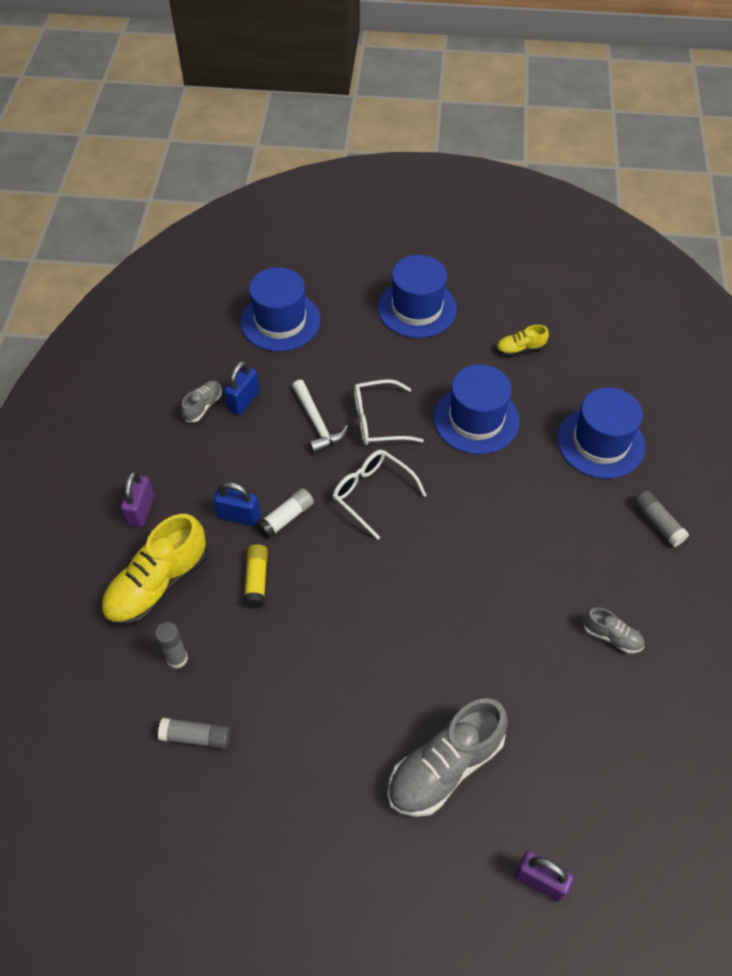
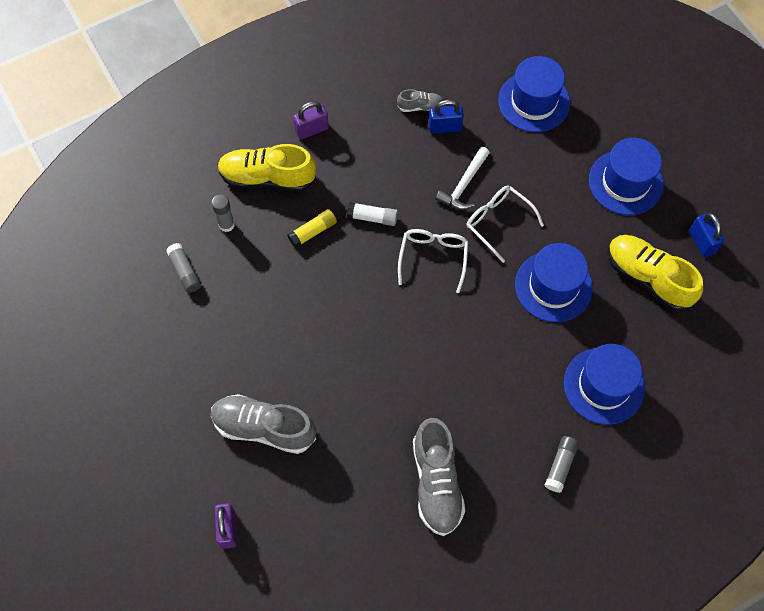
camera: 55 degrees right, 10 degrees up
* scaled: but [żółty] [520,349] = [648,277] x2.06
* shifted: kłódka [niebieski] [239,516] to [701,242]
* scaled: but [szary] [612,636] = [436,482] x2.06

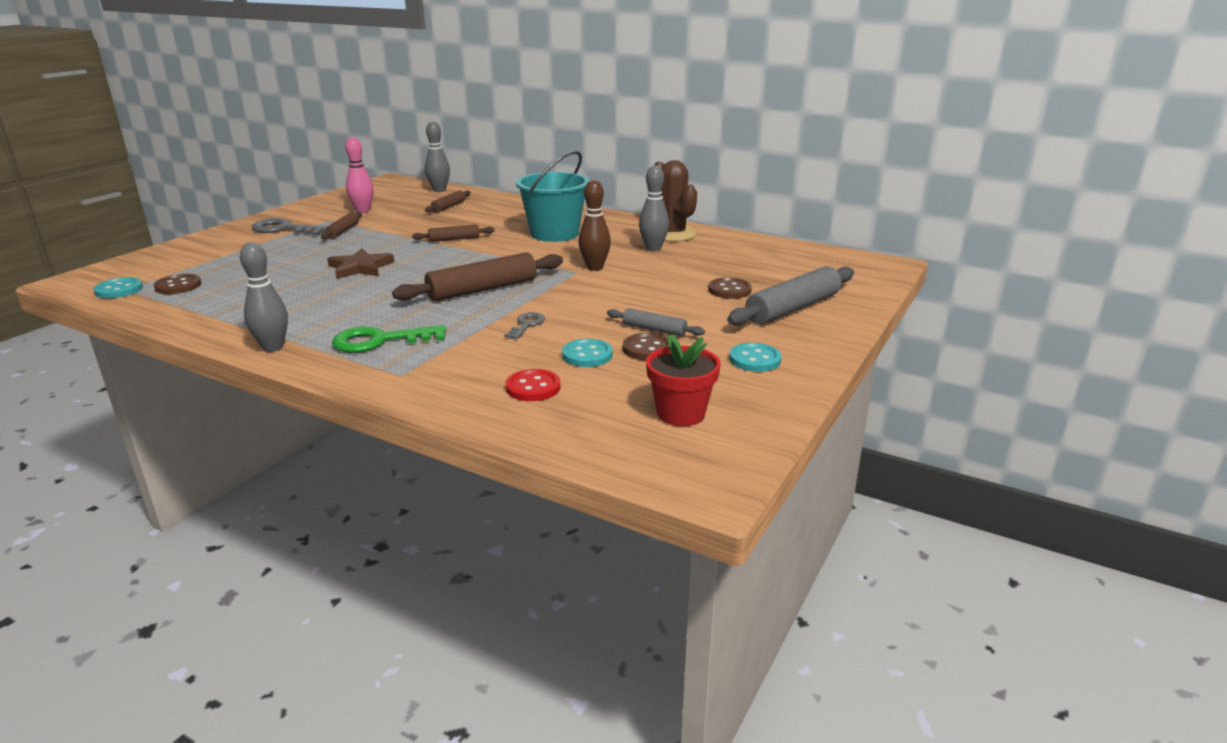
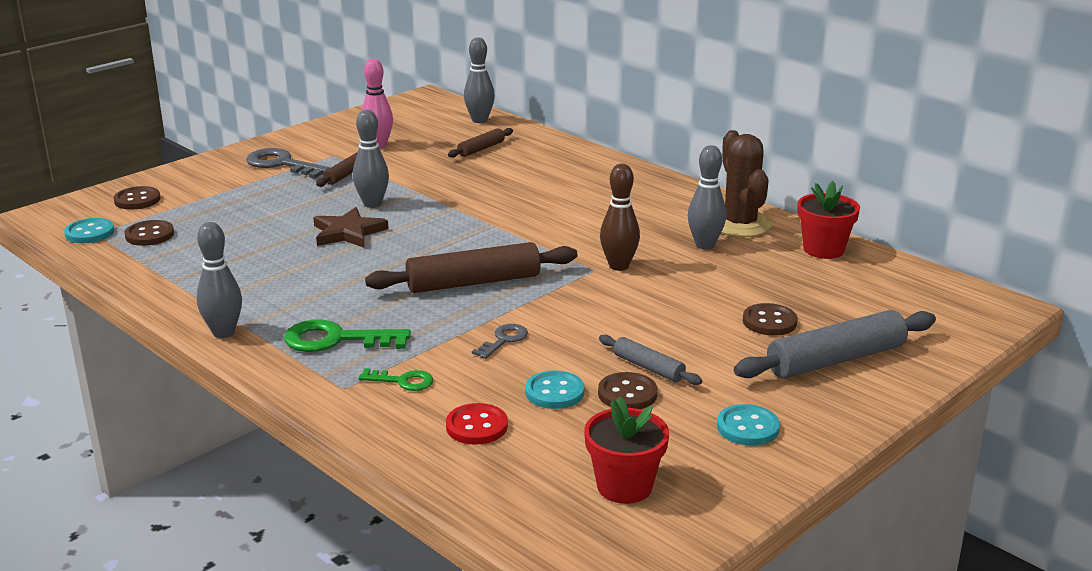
camera: 15 degrees right, 0 degrees up
* gone: wiadro [turkusowy] [554,234]
* gone: wałek do ciasta [brązowy] [454,239]
* new: kręgiel [szary] [372,204]
* new: doniczka [czerwony] [823,249]
* new: guzik [brązowy] [137,200]
* new: klucz [zielony] [402,381]

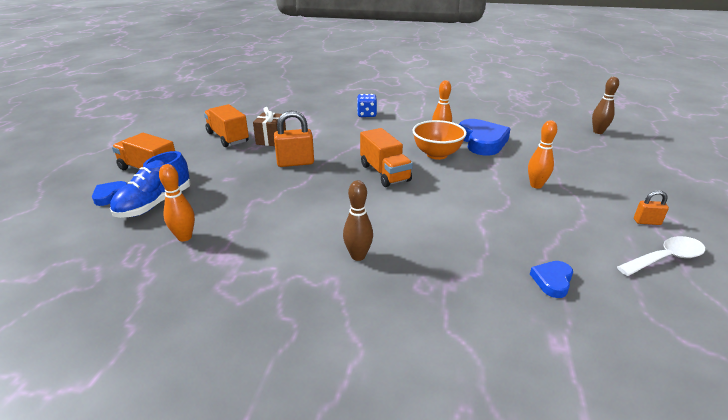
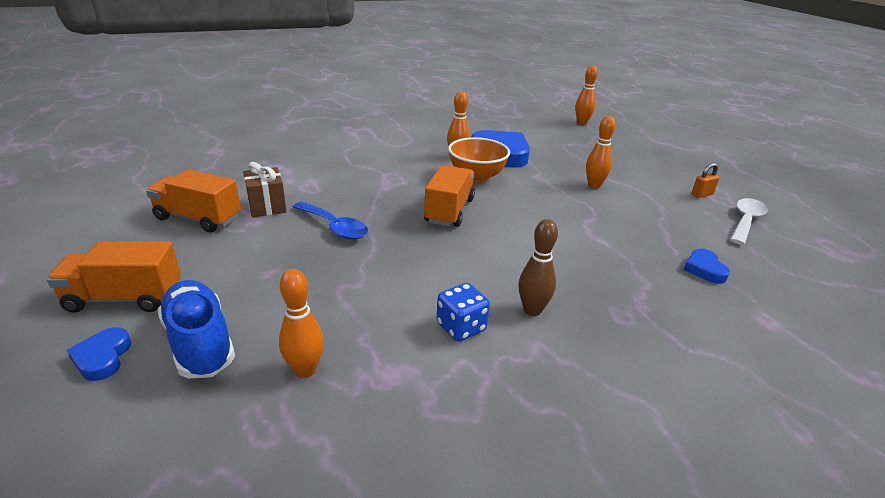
camera: 35 degrees left, 0 degrees up
* repainted: kręgiel [brązowy] [598,132] to kręgiel [pomarańczowy] [582,123]
* shifted: kostka do gry [niebieski] [366,114] to [461,327]
* swapped: kłódka [pomarańczowy] [295,163] to łyżka [niebieski] [334,227]
* rotated: ciężarówka [pomarańczowy] [384,173] = [449,211] 105 degrees counterclockwise
* rotated: but [niebieski] [155,204] = [200,343] 150 degrees clockwise

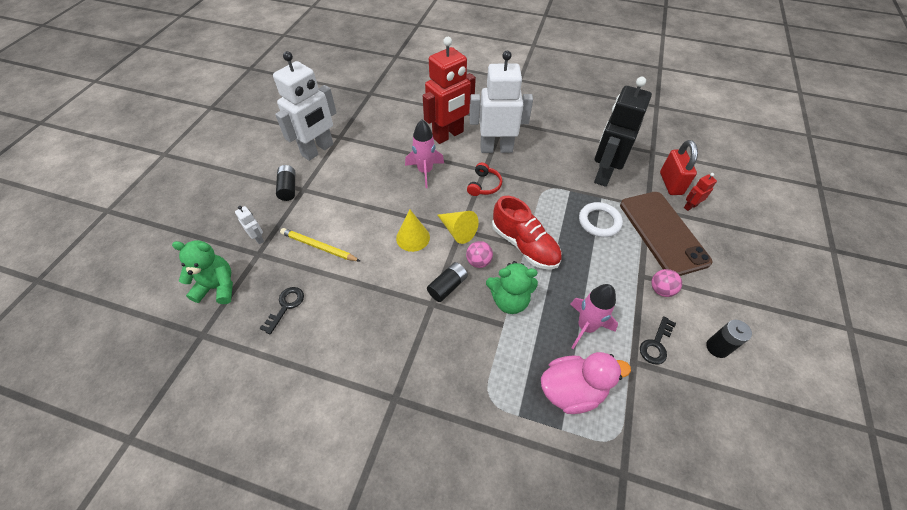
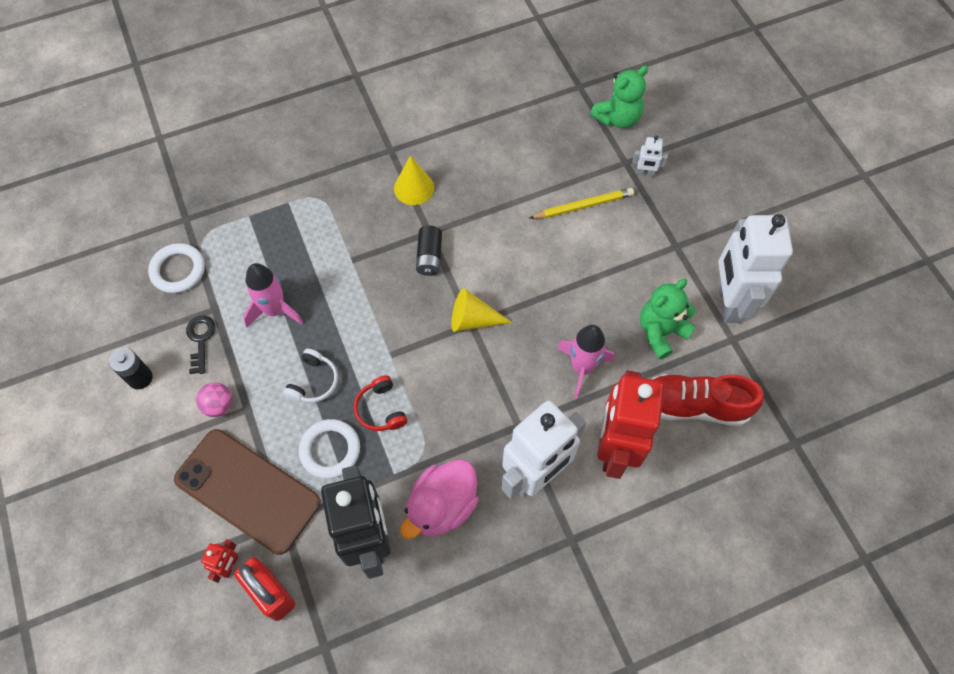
camera: 140 degrees right, 10 degrees up
* shifted: słuchawki [czerwony] [484,185] to [380,409]
* gone: bateria [czarny] [288,188]
* shifted: but [czerwony] [524,245] to [693,405]
* shifted: stożek [żółty] [413,237] to [414,188]
* gone: piłka [różowy] [478,261]
* shifted: miś [zielony] [509,300] to [661,332]
* gone: klucz [czarny] [286,306]
* shifted: kaczka [różowy] [572,390] to [442,506]
* new: pierścień [biały] [178,270]
* new: słuchawki [biały] [314,382]

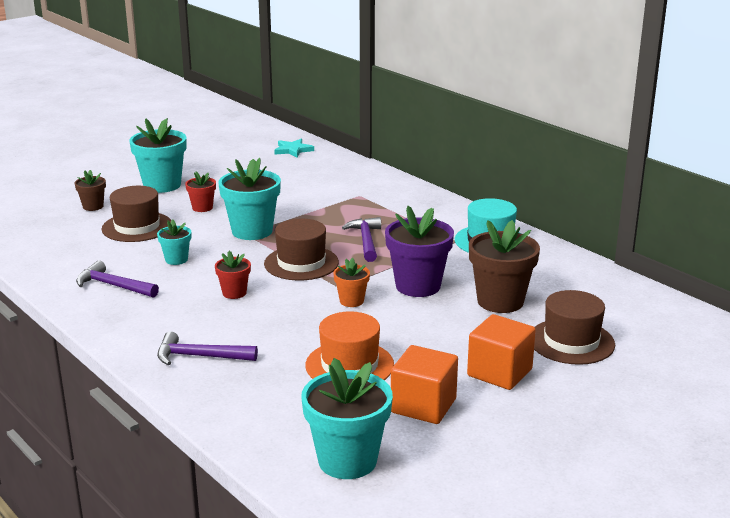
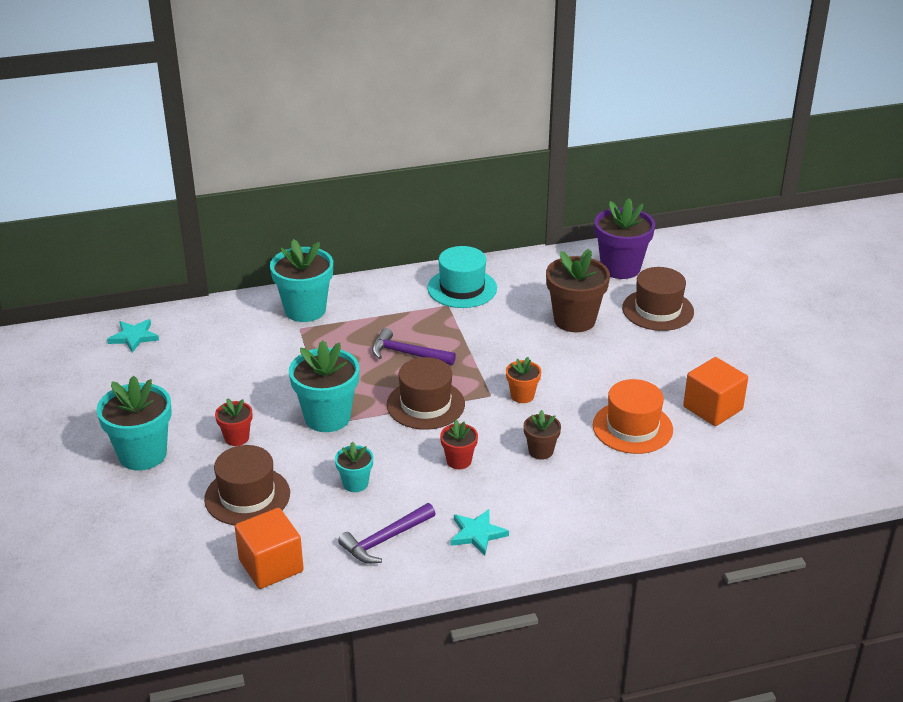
camera: 65 degrees left, 10 degrees up
* shifted: doniczka [brązowy] [93,206] to [541,451]
* shifted: doniczka [fioletowy] [418,286] to [620,268]
* shifted: sześcian [pomarańczowy] [499,372] to [271,566]
* gone: młotek [fioletowy] [199,356]
* shifted: doniczka [turkusowy] [347,460] to [305,310]
* new: gwiazda [turkusowy] [477,534]

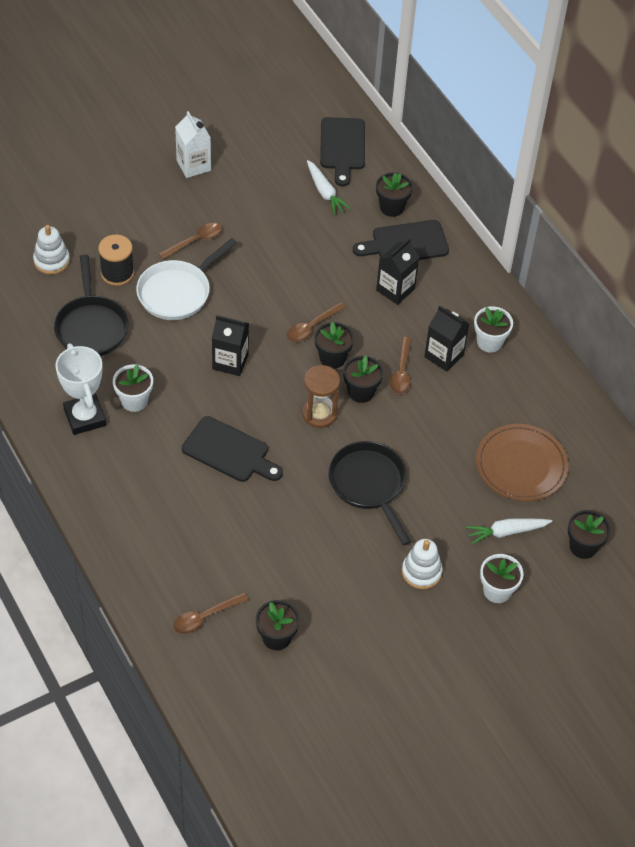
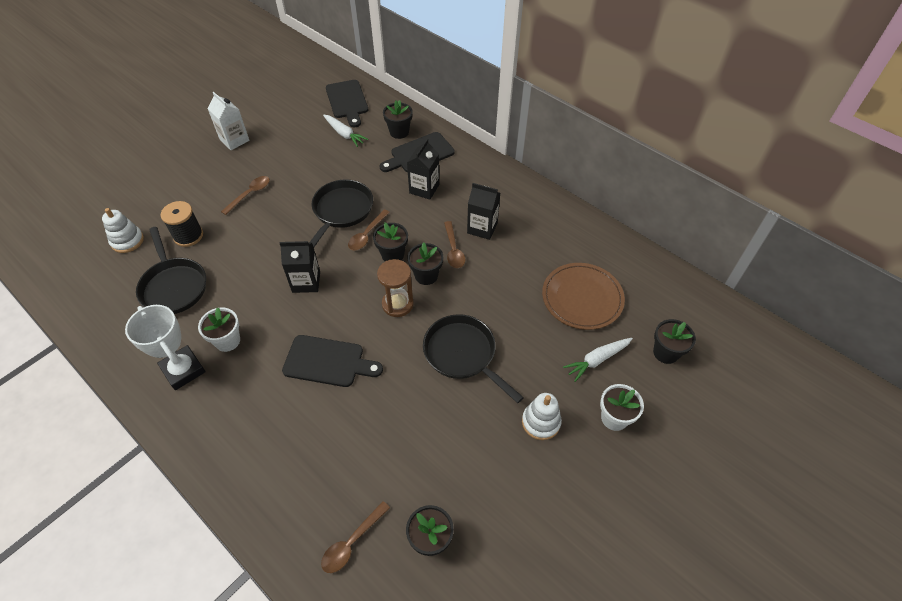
camera: 15 degrees left, 0 degrees up
* gone: patelnia [biały] [177,292]
* gone: doniczka [biały] [489,342]
* new: patelnia [czarny] [341,211]

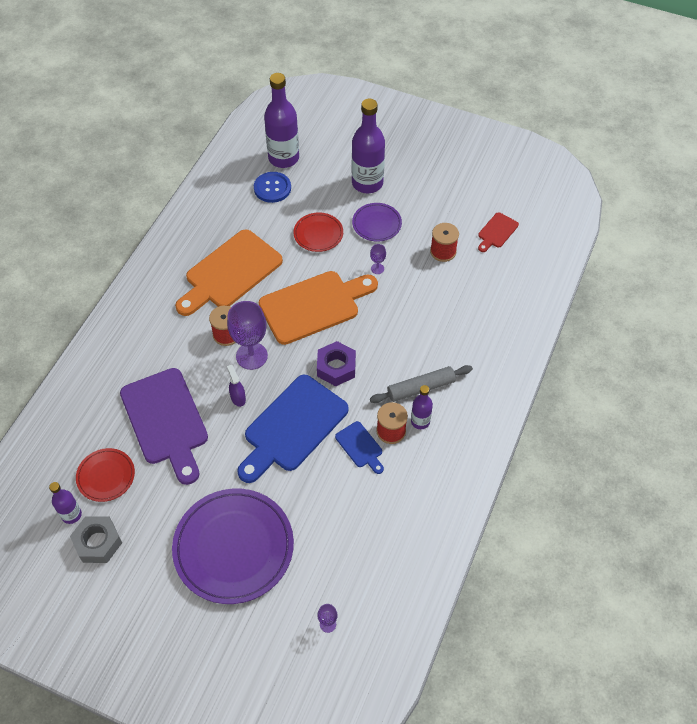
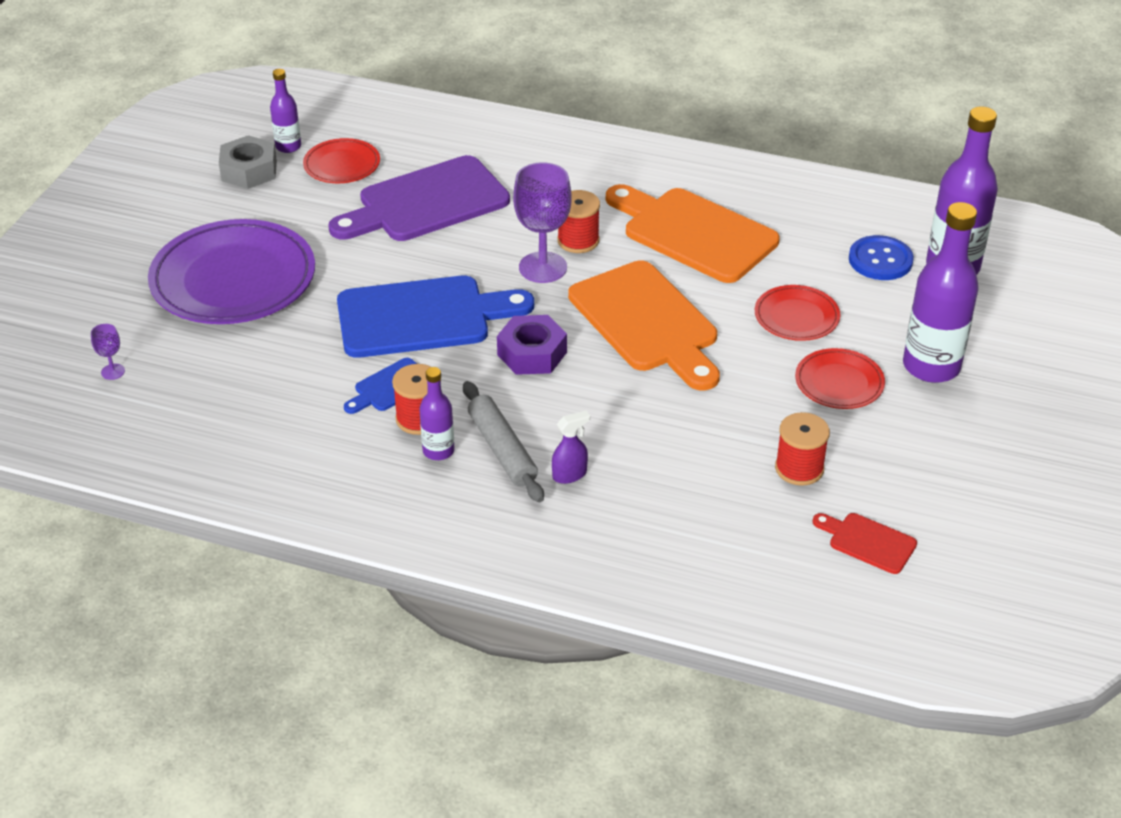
camera: 85 degrees right, 15 degrees down
* repainted: talerz [fioletowy] [376,224] to talerz [czerwony] [839,383]
* gone: kielich [fioletowy] [377,268]
* shifted: spryskiwacz [fioletowy] [238,398] to [570,474]
* rotated: deska do krojenia [niebieski] [292,427] = [422,317] 135 degrees clockwise

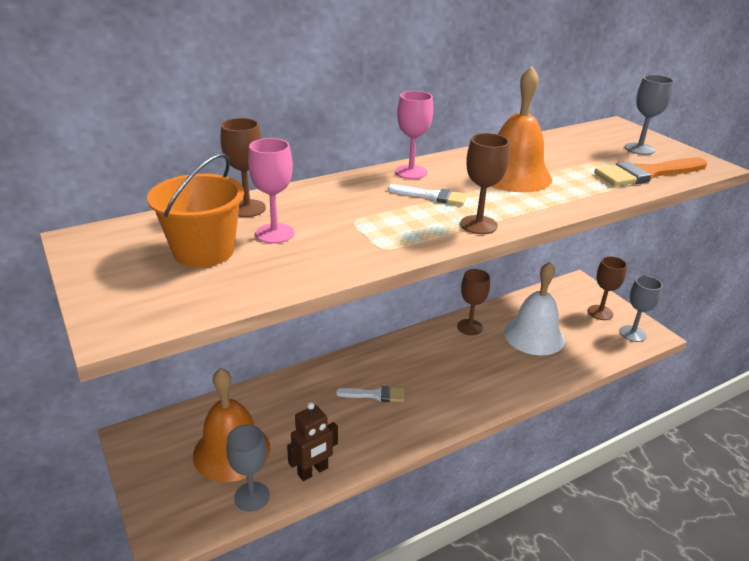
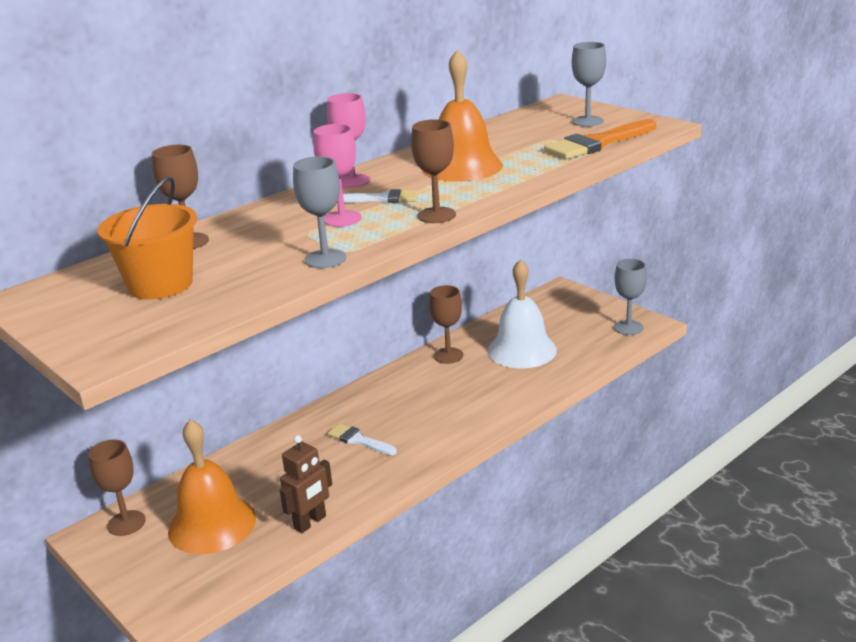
camera: 10 degrees left, 5 degrees down
* shifted: kielich [różowy] [275,233] to [342,219]
* shifted: kielich [brązowy] [600,312] to [126,523]
* rotated: pędzel [biały] [375,395] = [359,440] 135 degrees counterclockwise
* shifted: kielich [szary] [252,496] to [325,259]

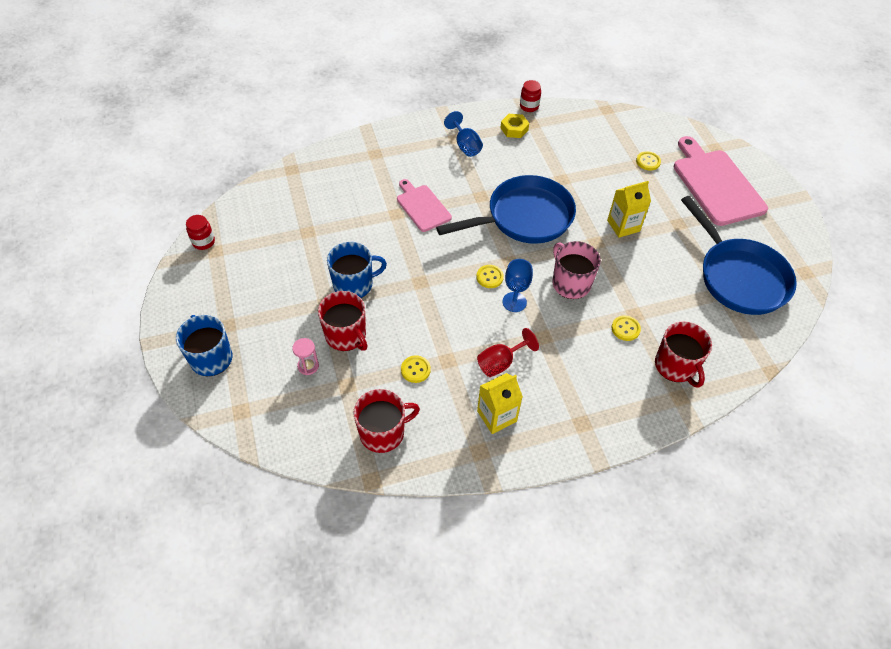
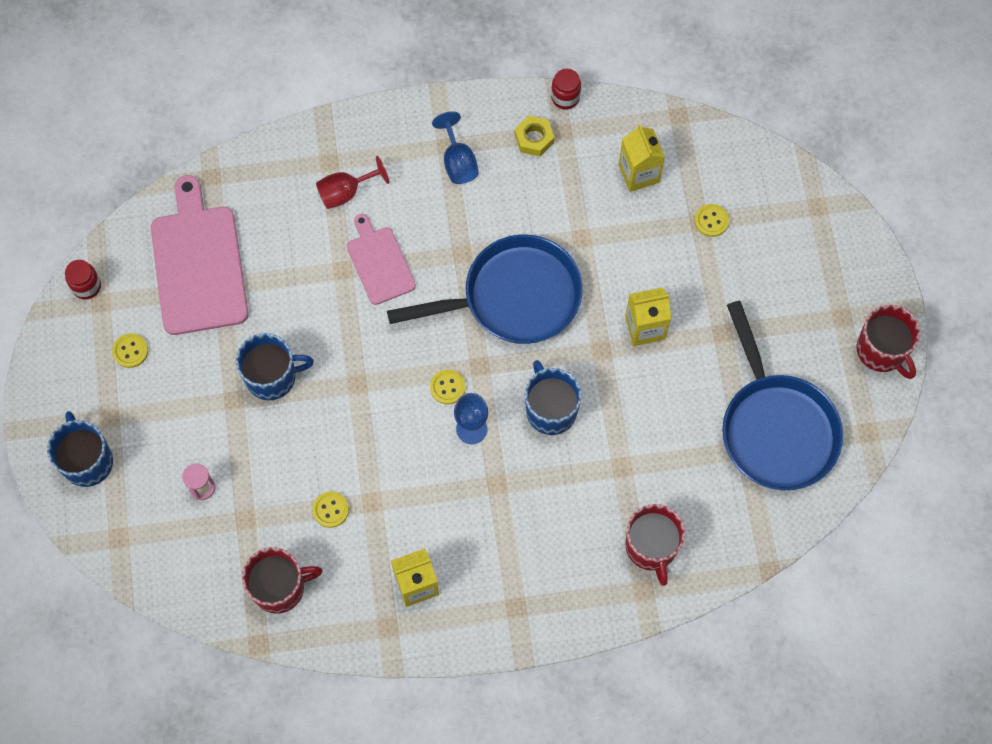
camera: 10 degrees right, 15 degrees up
* shifted: deska do krojenia [różowy] [716,184] to [198,264]
* repainted: kubek [różowy] [570,283] to kubek [niebieski] [550,410]
* shifted: kubek [czerwony] [346,335] to [882,350]
* shifted: guzik [żółty] [625,329] to [130,351]
* shifted: kielich [czerwony] [501,363] to [346,192]
* new: karton mleka [żółty] [639,173]

